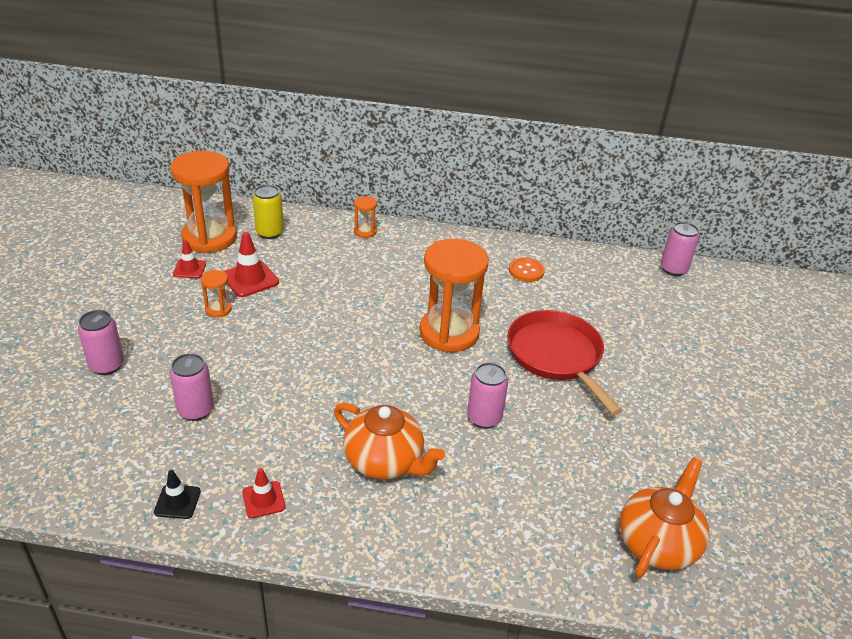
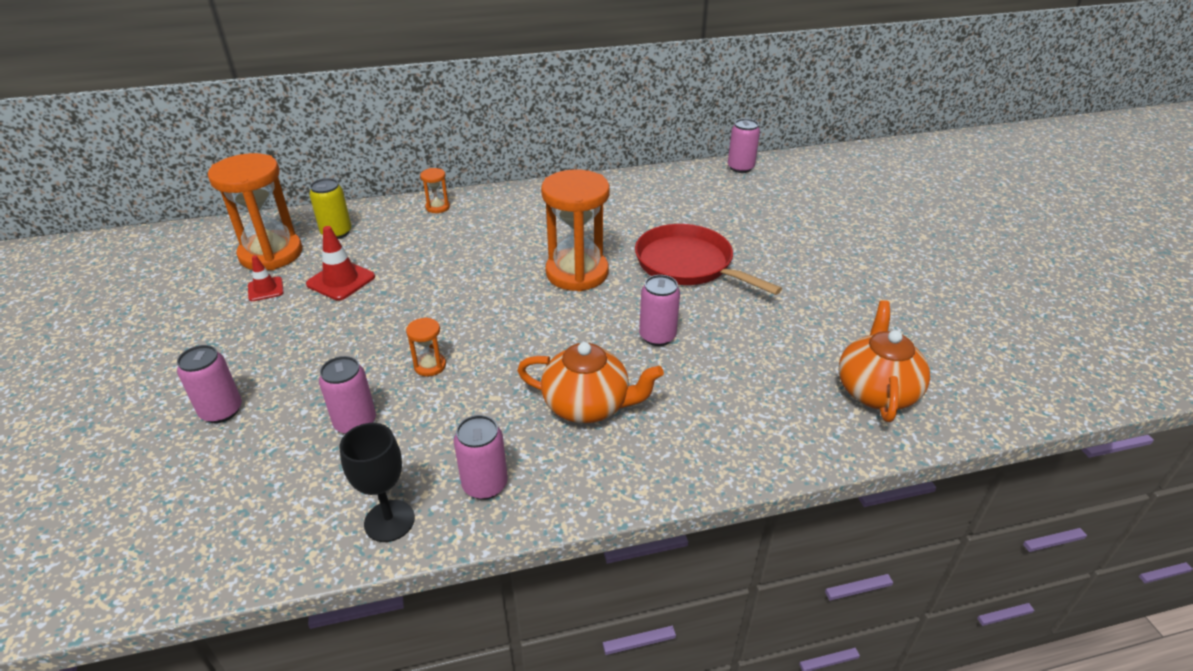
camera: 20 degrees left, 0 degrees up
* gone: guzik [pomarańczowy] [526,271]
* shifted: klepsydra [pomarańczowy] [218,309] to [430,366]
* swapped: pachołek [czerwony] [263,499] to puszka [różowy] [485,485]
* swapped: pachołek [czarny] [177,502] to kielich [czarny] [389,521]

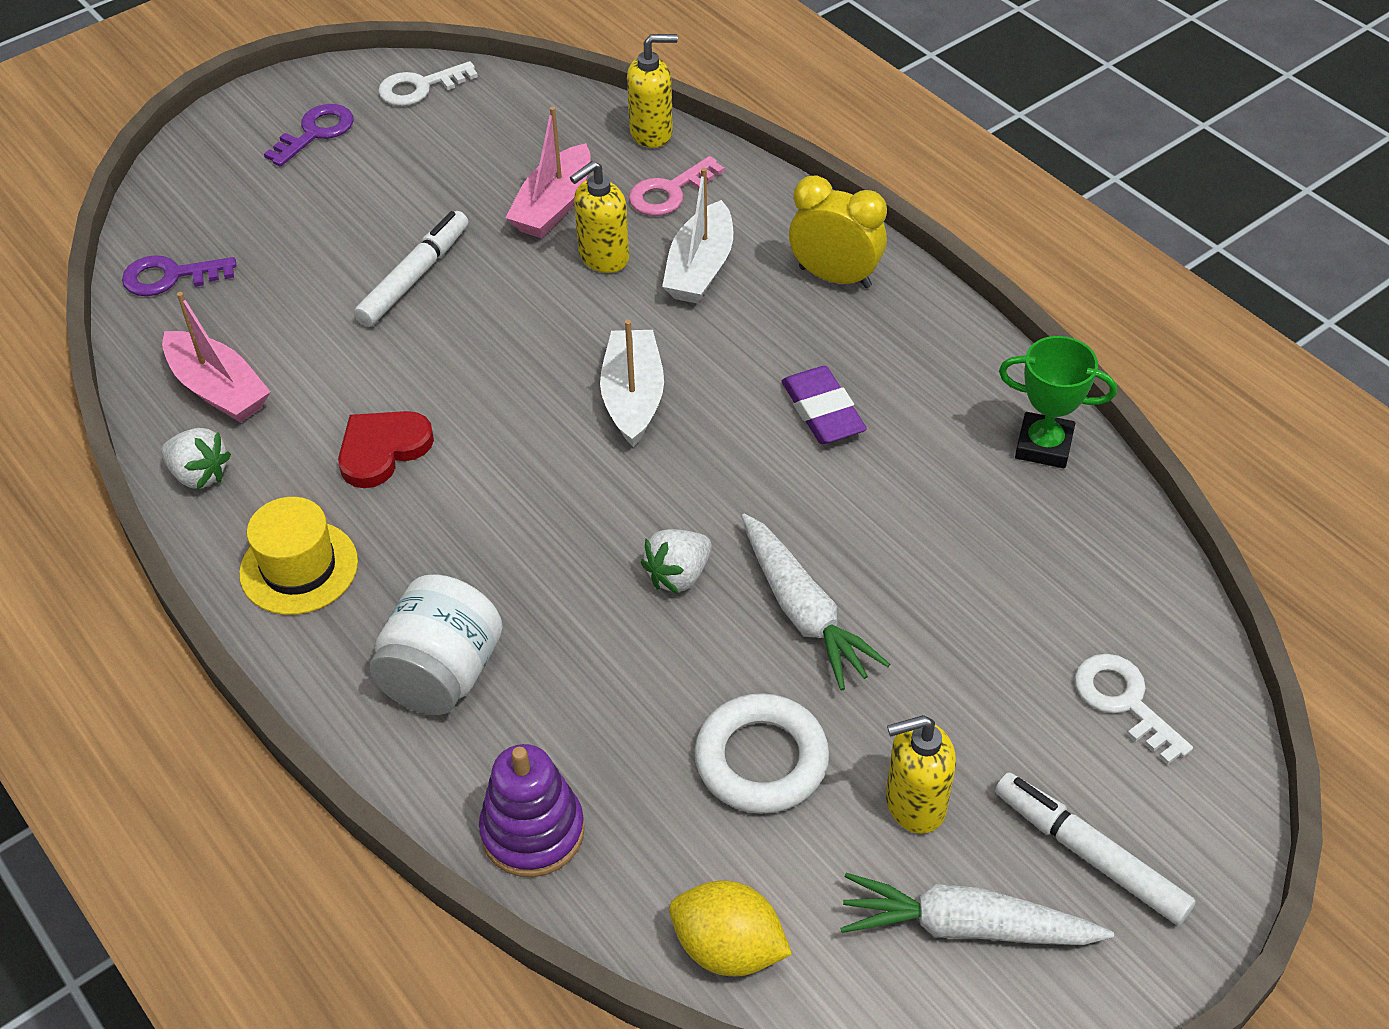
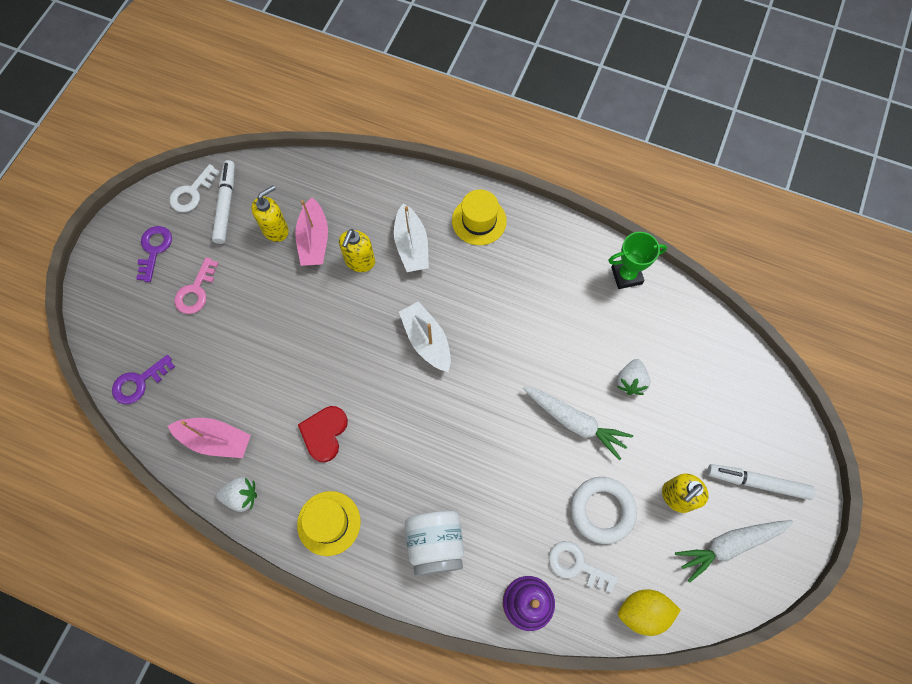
camera: 30 degrees left, 20 degrees up
* shifted: dozownik mydła [żółty] [652,133] to [276,230]
* shifted: klucz [różowy] [670,192] to [196,291]
* swapped: budzik [żółty] [835,277] to kapelusz [żółty] [479,221]
* shifted: flamaster [biały] [415,277] to [226,205]
* gone: gumka do mazania [fioletowy] [822,411]
* shifted: truskawka [biały] [678,575] to [630,381]
* shifted: klucz [biały] [1124,702] to [576,565]

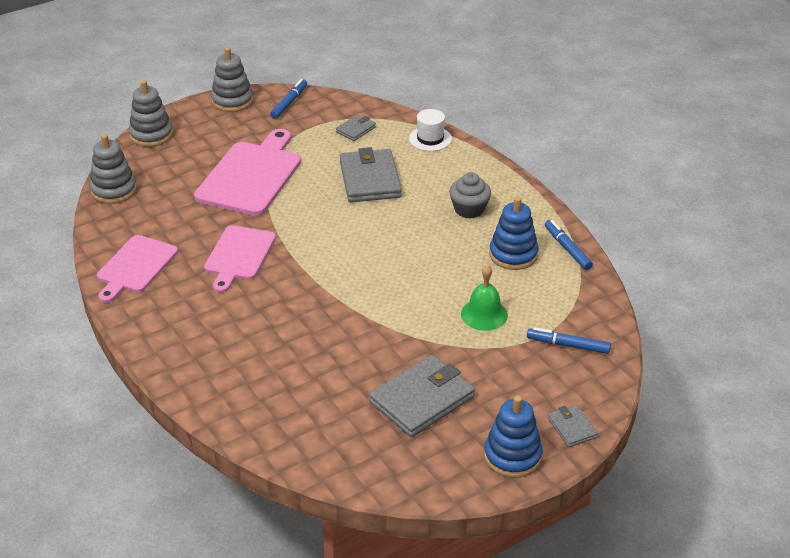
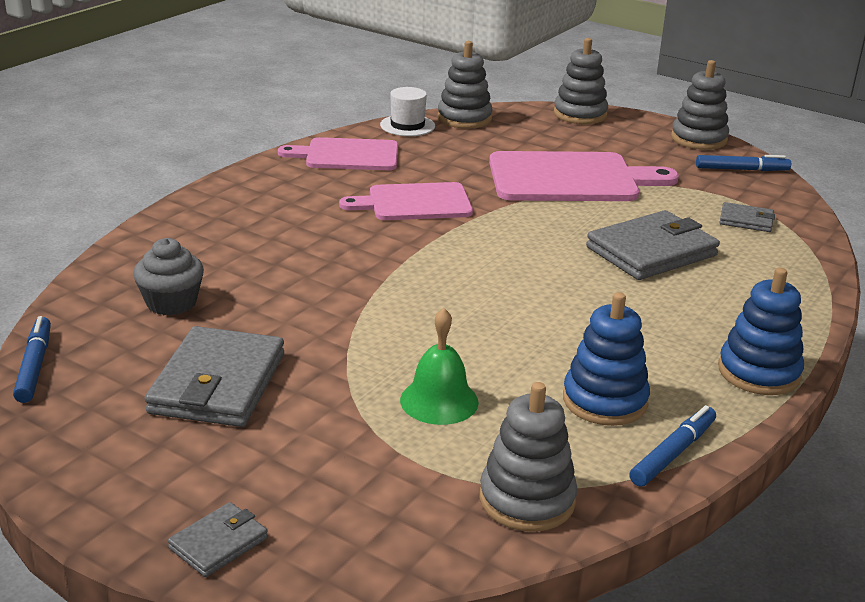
camera: 65 degrees right, 10 degrees down
* shifted: kapelusz [biały] [430,139] to [407,125]
* shifted: muffinka [szary] [469,209] to [171,303]
* shifted: flamaster [niebieski] [568,345] to [35,366]
* rotated: portfel [szary] [422,399] = [218,383] 75 degrees clockwise
* shifted: zabawka nakładanka [niebieski] [512,456] to [759,372]
* new: zabawka nakładanka [szary] [527,499]

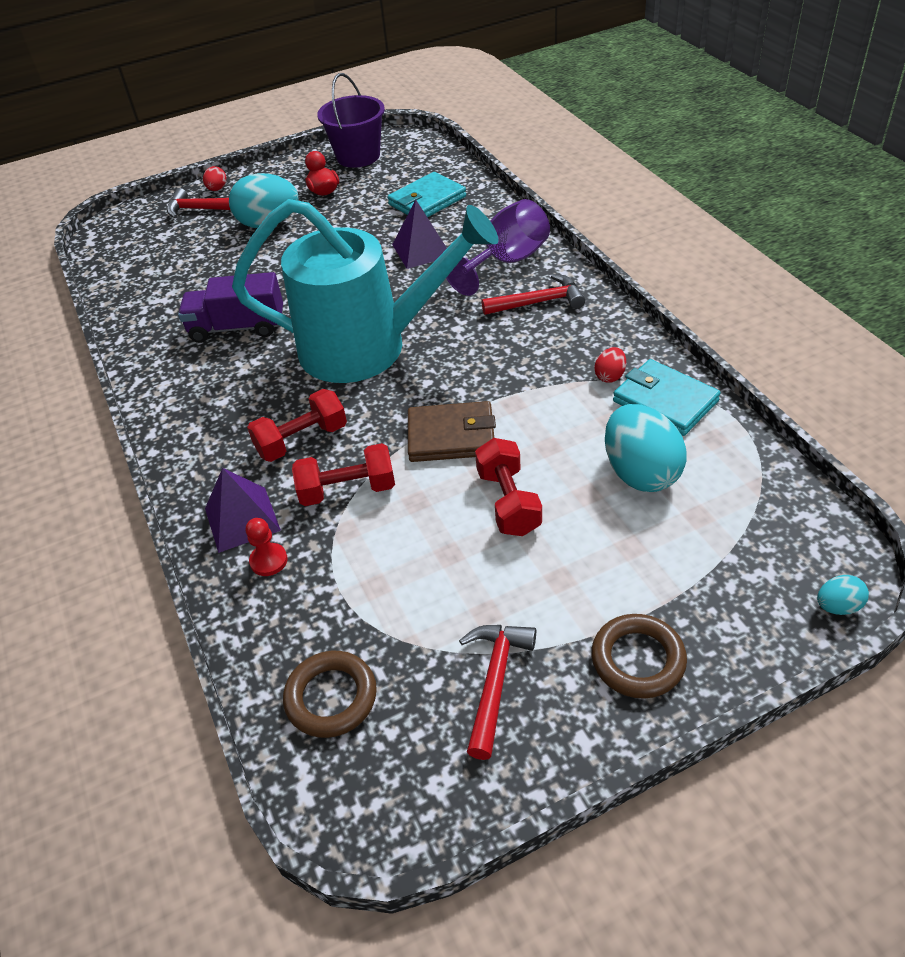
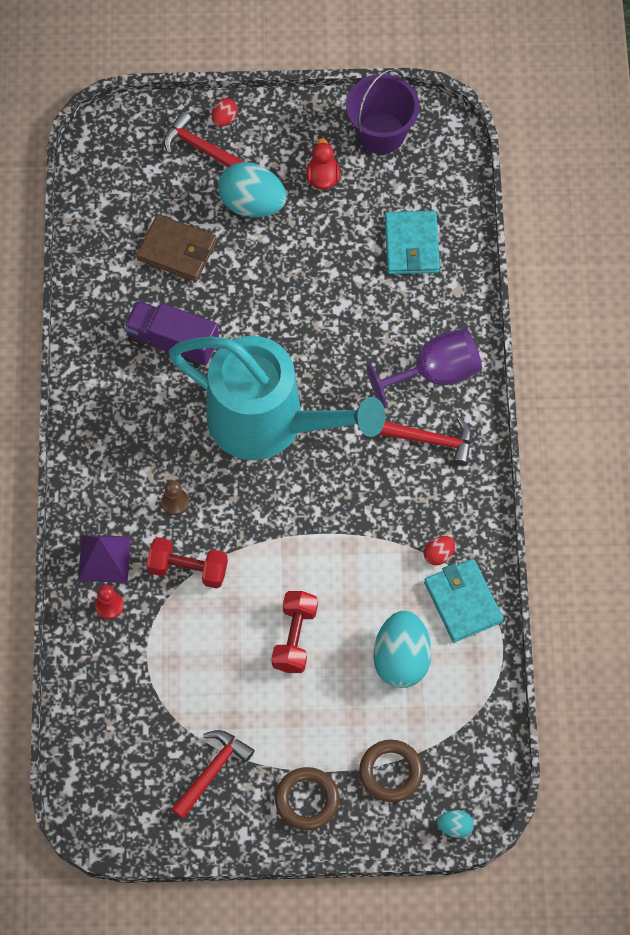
camera: 20 degrees right, 20 degrees up
* rotated: portfel [turkusowy] [427,200] = [411,245] 75 degrees counterclockwise
* gone: piramida [fioletowy] [421,250]
* swapped: hantel [czerwony] [302,440] to pionek [brązowy] [175,502]
* shifted: portfel [brązowy] [451,436] to [177,250]
* shifted: pierścień [brązowy] [331,697] to [391,772]

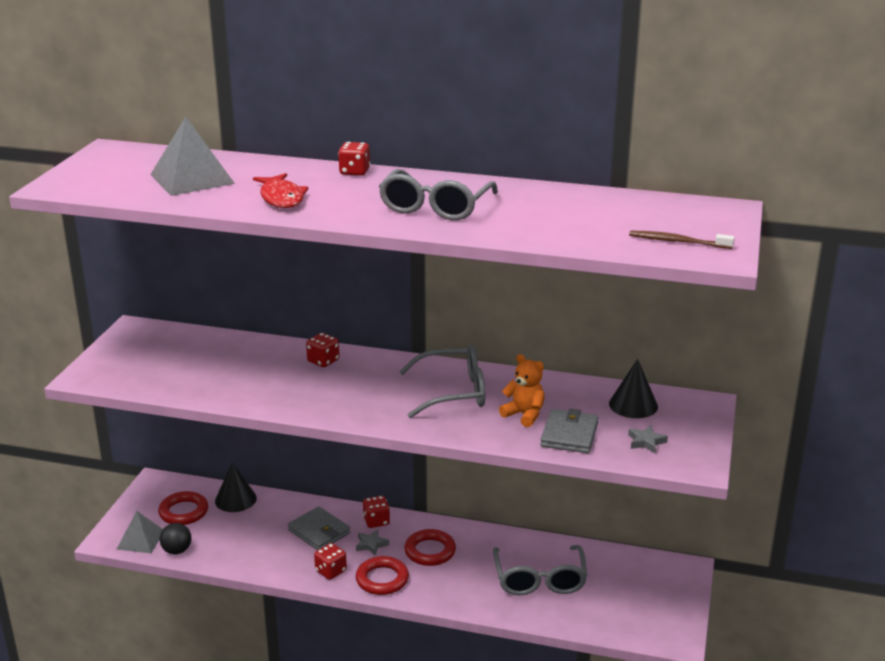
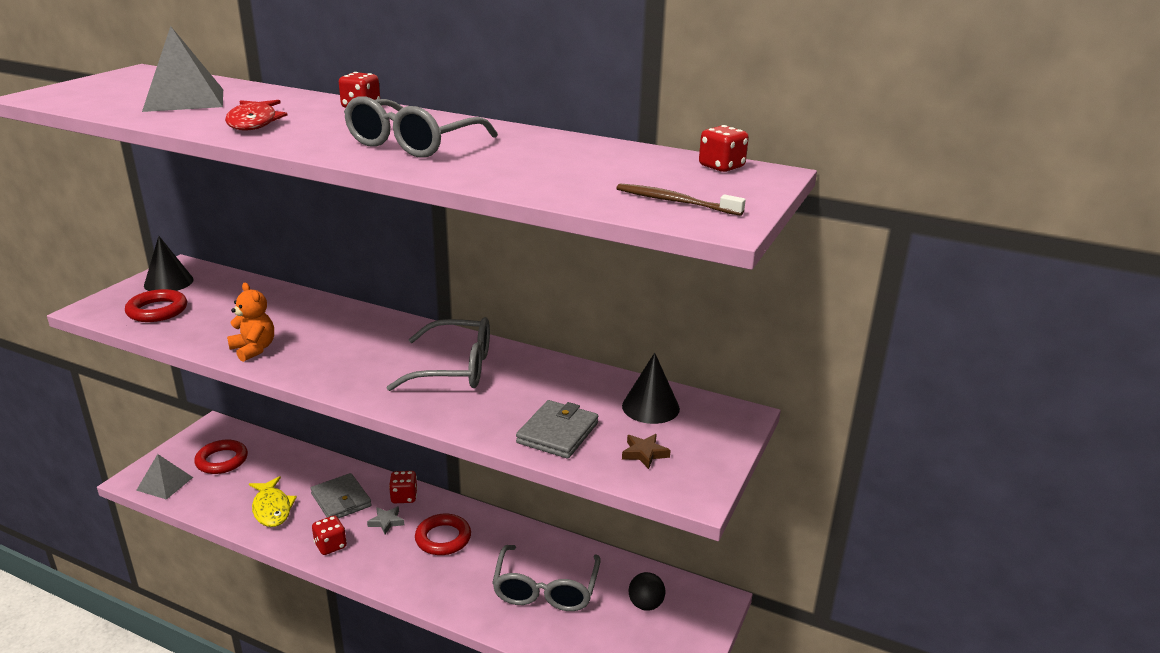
camera: 10 degrees right, 0 degrees up
* shifted: kostka do gry [czerwony] [323,361] to [721,167]
* shifted: miś [pomarańczowy] [524,415] to [254,349]
* repainted: gwiazda [szary] [646,442] to gwiazda [brązowy] [644,453]
* shifted: stożek [czarny] [235,499] to [168,282]
* shifted: piłka [czarny] [177,551] to [645,604]
* shifted: pierścień [czerwony] [382,579] to [157,310]
* new: ryba [żółty] [272,508]

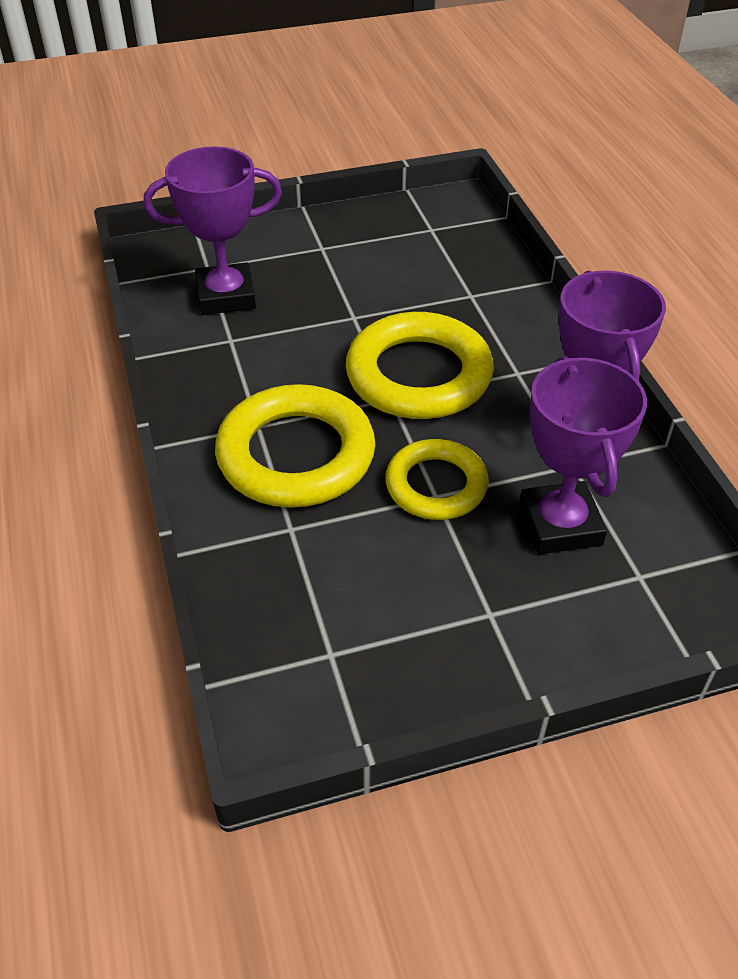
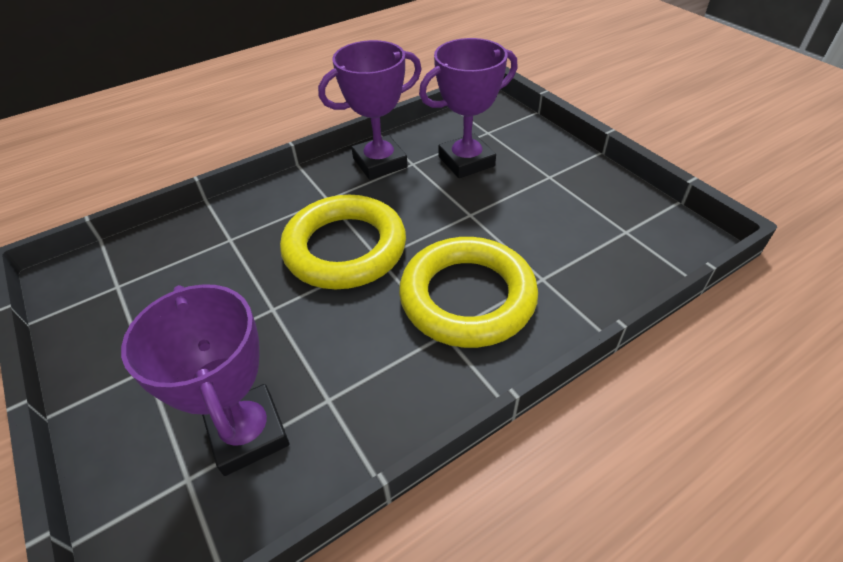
camera: 105 degrees left, 0 degrees up
* gone: pierścień [żółty] [436,485]

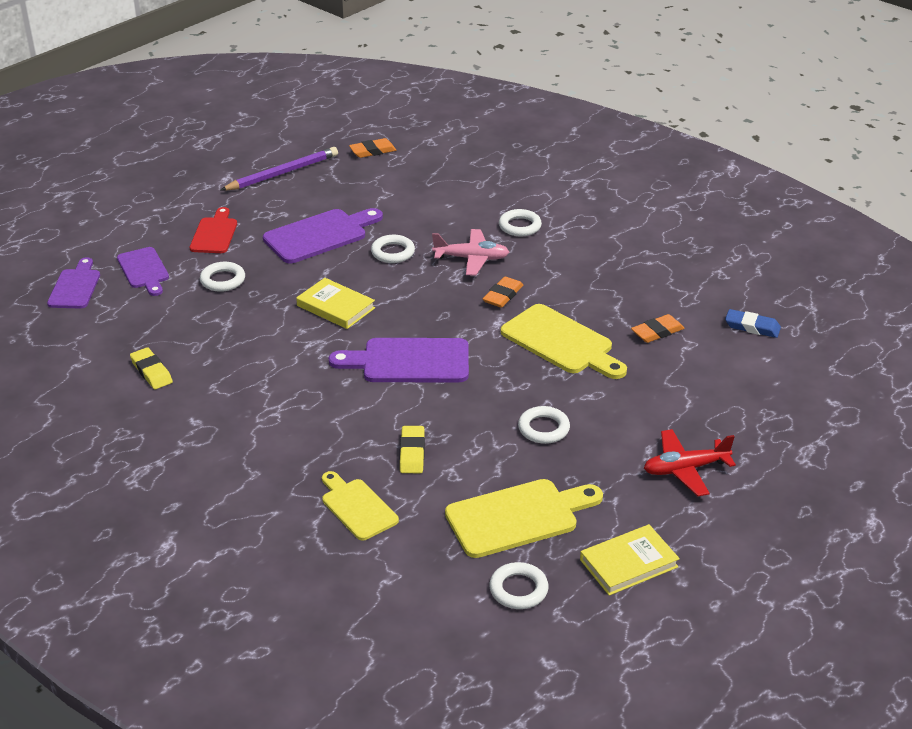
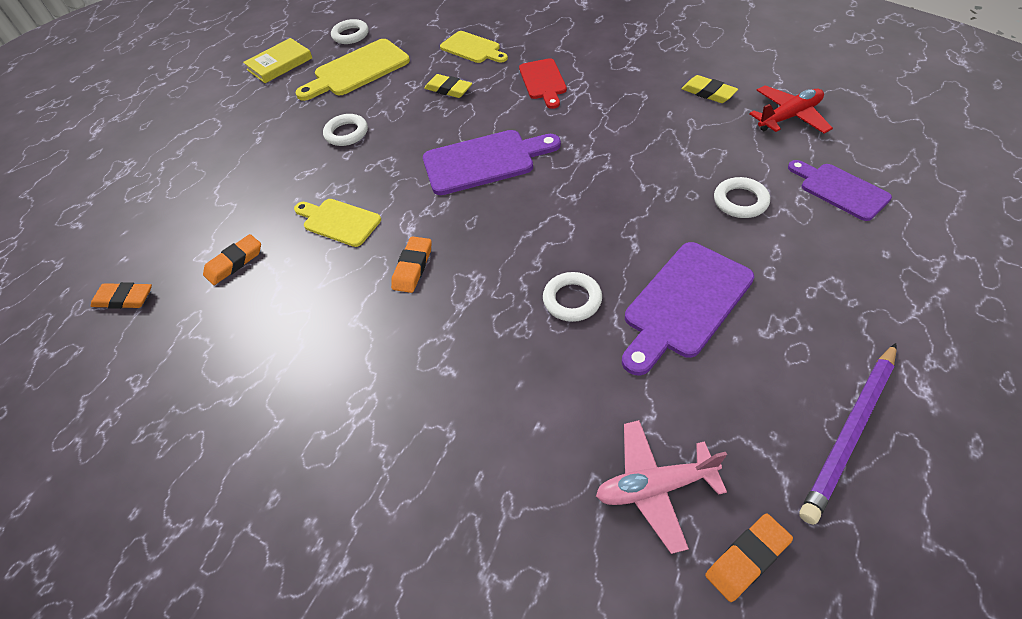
camera: 170 degrees right, 15 degrees up
* shifted: deska do krojenia [czerwony] [214,234] to [543,81]
* gone: pierścień [biały] [520,226]
* shifted: samolot [różowy] [471,259] to [655,487]
* gone: deska do krojenia [fioletowy] [75,287]
* gone: książka [żółty] [336,307]
* scaled: deska do krojenia [żółty] [561,342] = [339,221] x0.65
* repainted: gumka do mazania [niebieski] [752,327] to gumka do mazania [pomarańczowy] [124,299]
* rotated: gumka do mazania [żółty] [412,453] = [448,89] 45 degrees counterclockwise
* shifted: samolot [czerwony] [685,469] to [789,117]

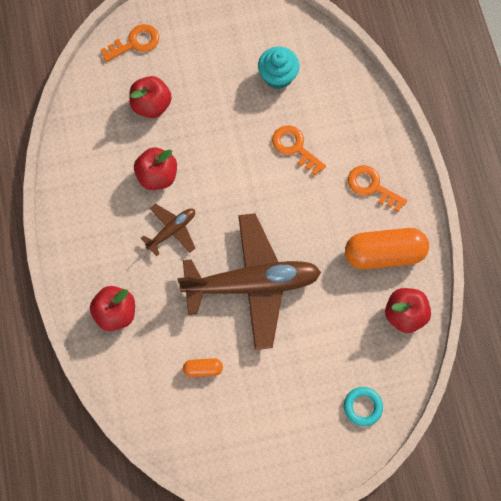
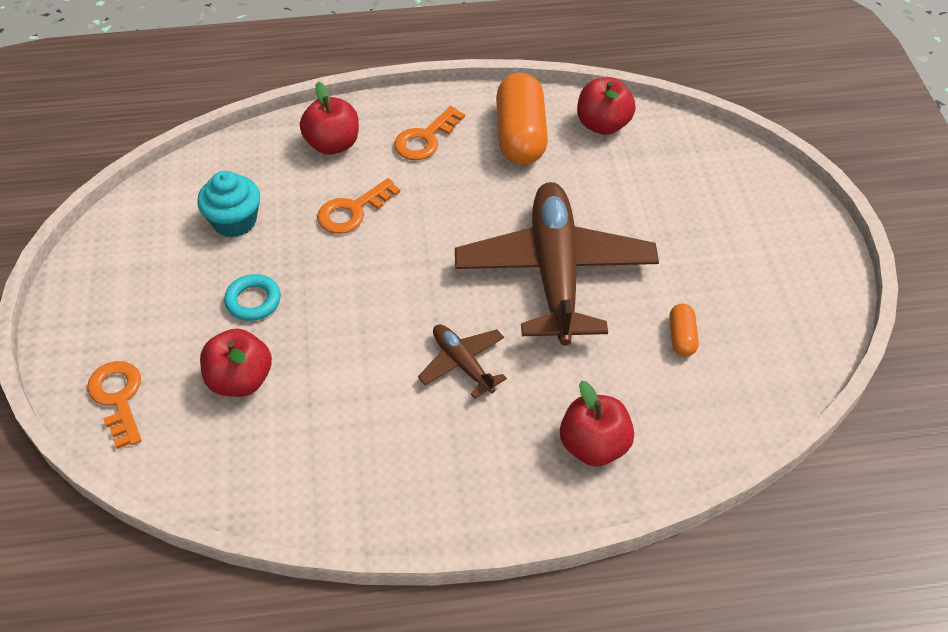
camera: 85 degrees left, 20 degrees down
* shifted: jabłko [czerwony] [157,176] to [333,144]
* shifted: pierścień [turkusowy] [362,407] to [253,301]

